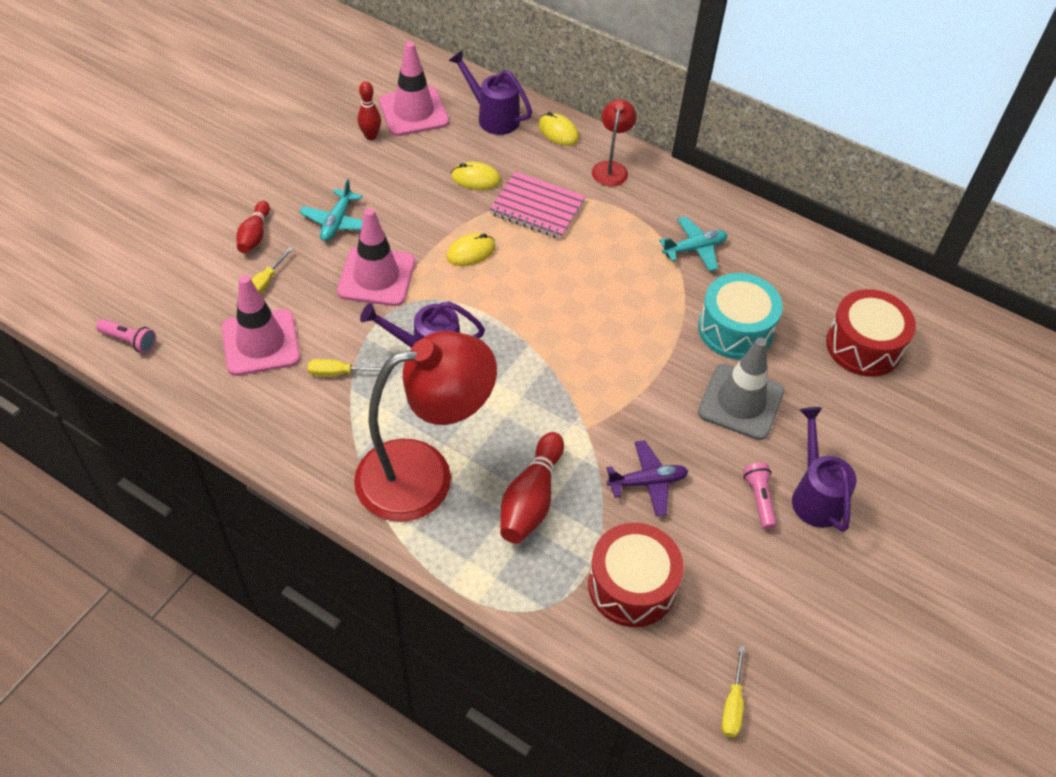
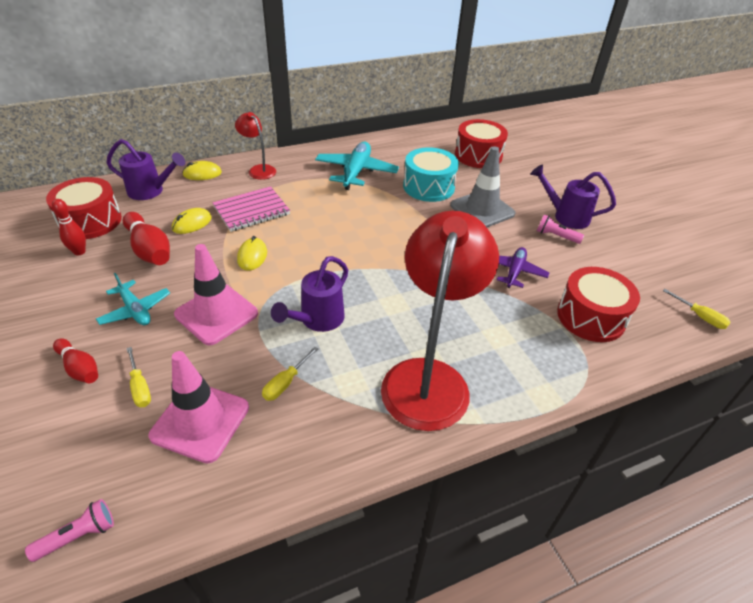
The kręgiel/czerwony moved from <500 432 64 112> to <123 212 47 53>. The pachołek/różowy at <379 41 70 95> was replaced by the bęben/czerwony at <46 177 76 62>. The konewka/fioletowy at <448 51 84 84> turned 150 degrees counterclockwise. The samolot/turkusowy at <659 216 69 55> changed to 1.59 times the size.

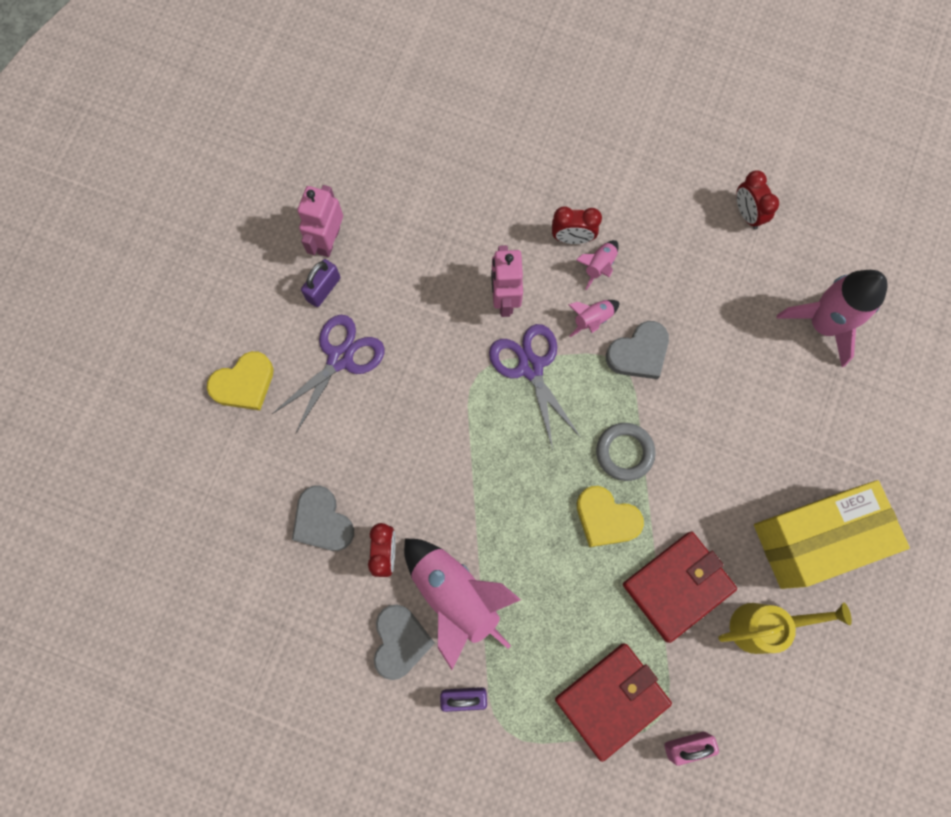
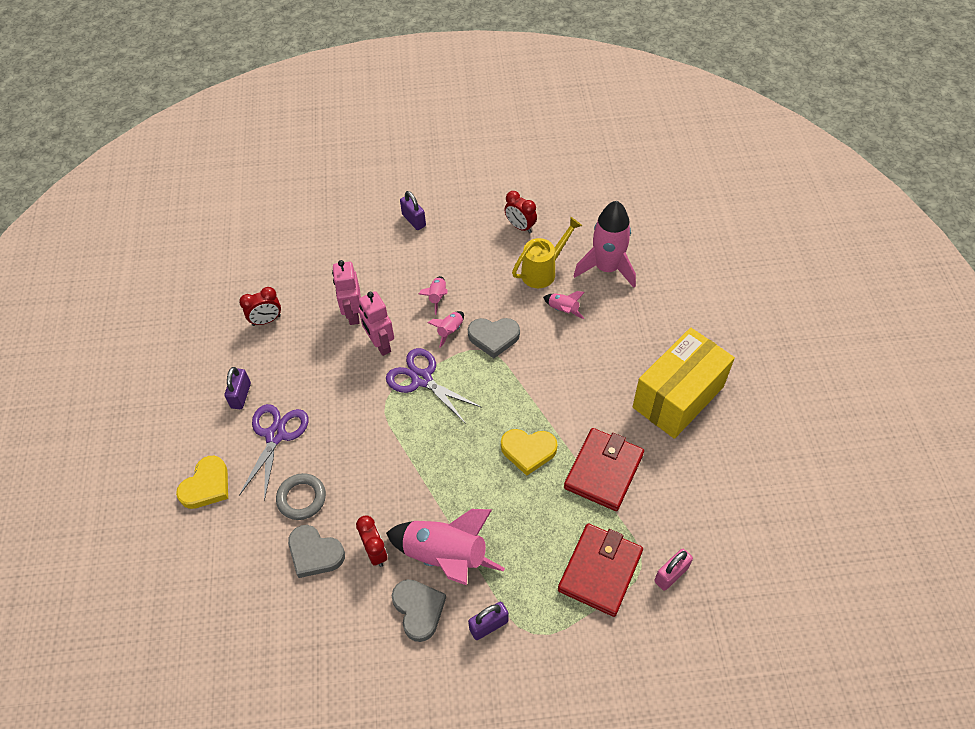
The kłódka/fioletowy at <400 191 26 39> appeared. The rakieta/różowy at <543 291 42 28> appeared. The robot/różowy moved from <297 185 46 72> to <332 260 29 65>. The budzik/czerwony moved from <552 206 50 38> to <239 287 42 39>. The pierścień/szary moved from <596 423 60 58> to <276 473 50 47>. The konewka/żółty moved from <718 603 134 51> to <512 217 70 71>. The serce/szary at <606 321 63 58> turned 60 degrees clockwise.

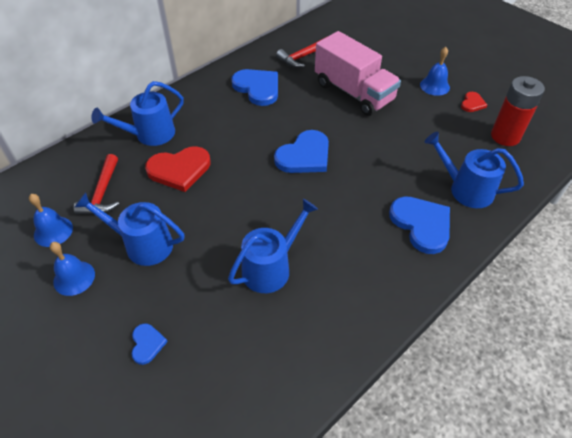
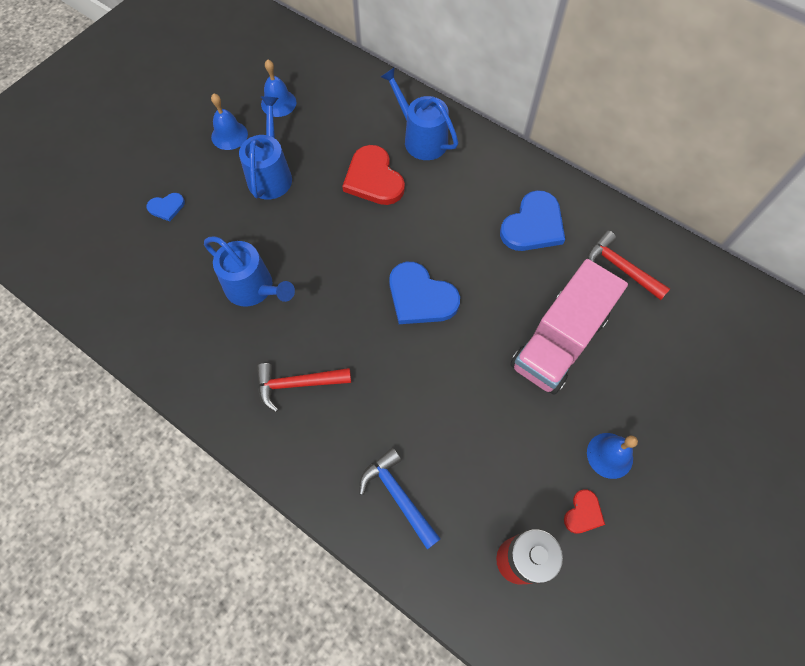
The serce/niebieski at <389 196 61 58> disappeared. The młotek/czerwony moved from <74 154 45 61> to <257 363 94 49>. The konewka/niebieski at <424 132 100 76> was replaced by the młotek/niebieski at <359 448 82 102>. The serce/czerwony at <461 92 26 20> turned 75 degrees counterclockwise.

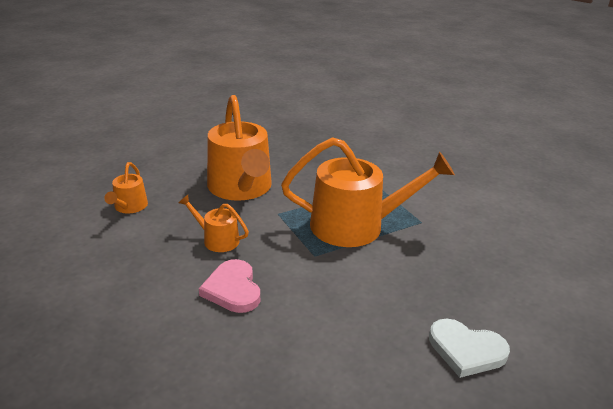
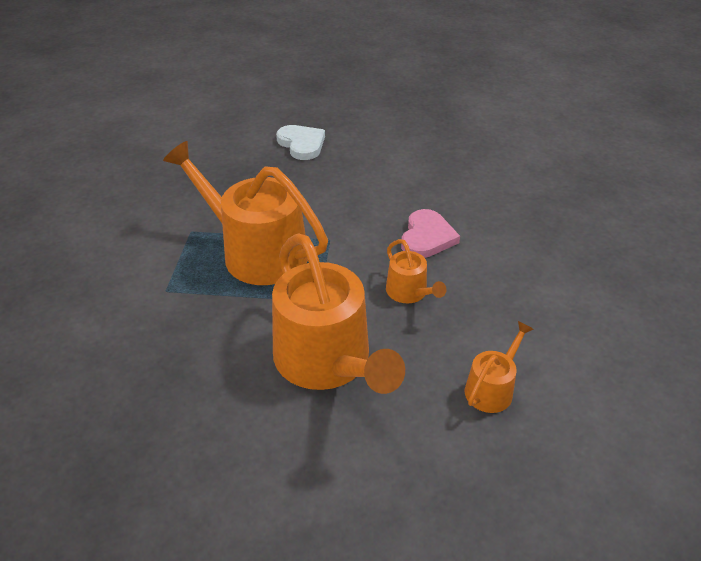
The konewka/pomarańczowy at <207 95 65 106> turned 135 degrees clockwise.

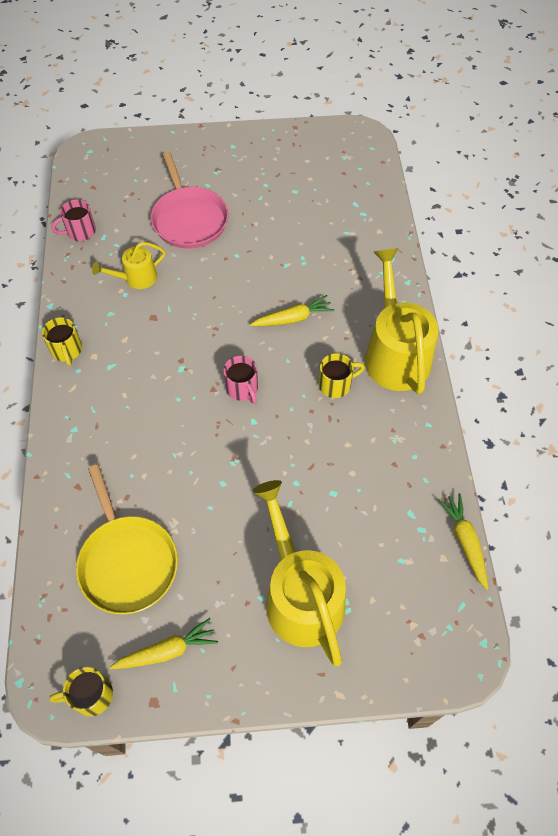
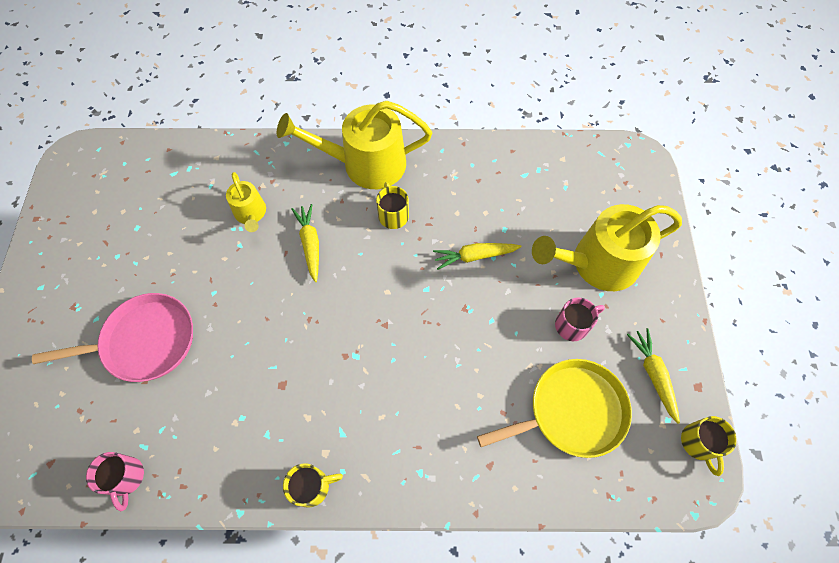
The konewka/żółty moved from <92 242 73 47> to <226 172 40 60>. The kubek/różowy moved from <223 356 35 48> to <555 298 50 43>. The marchewka/żółty moved from <438 493 50 97> to <433 243 89 27>.

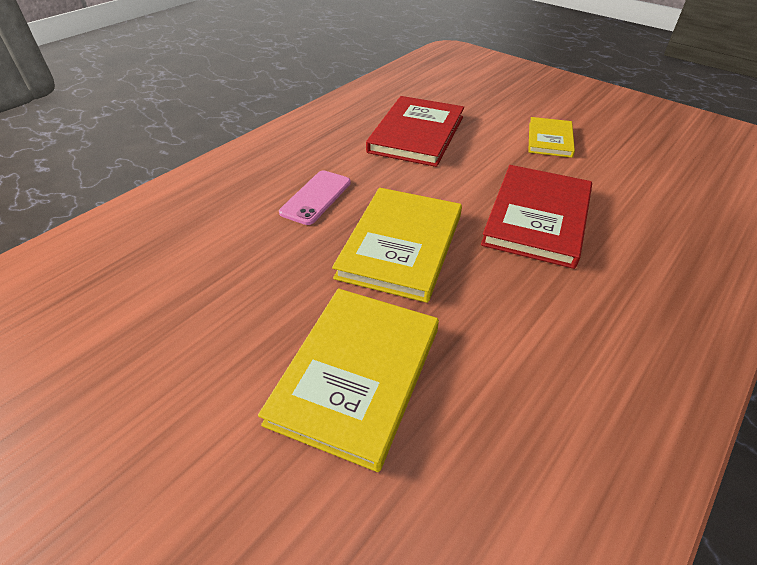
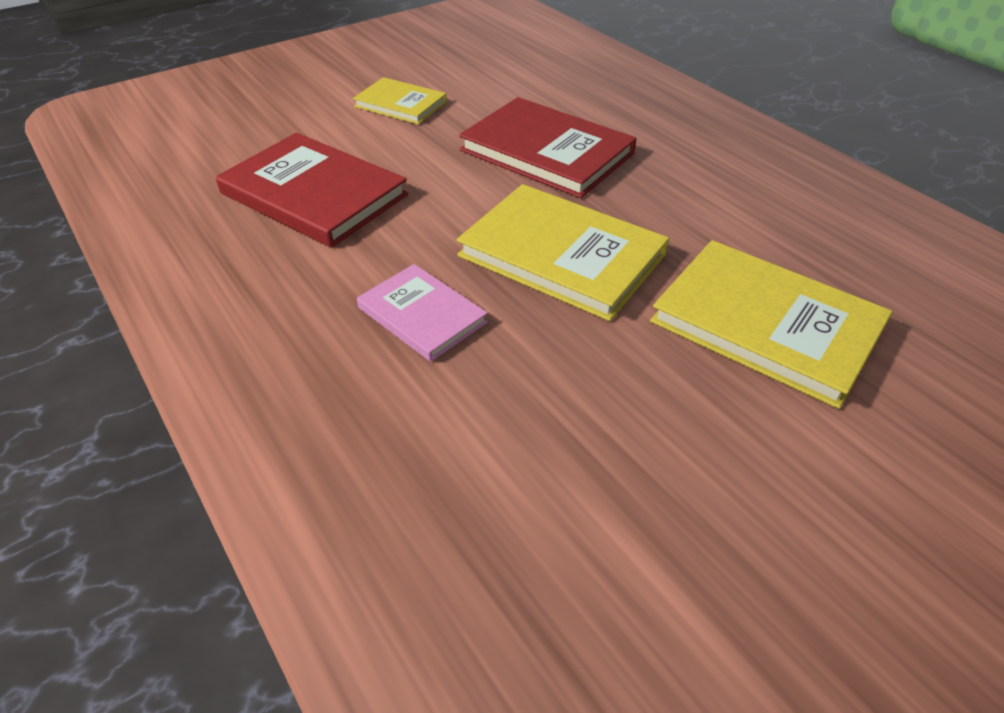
The telefon/różowy at <279 170 72 55> was replaced by the książka/różowy at <357 264 131 98>.

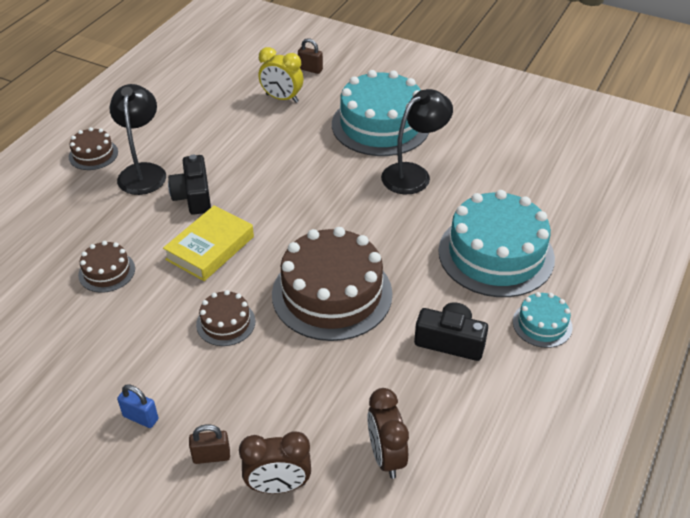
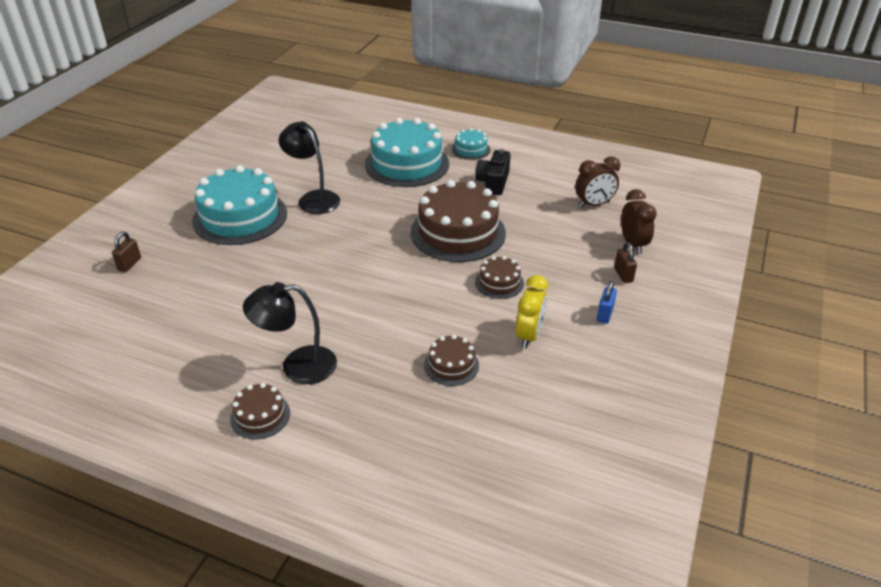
The książka/żółty at <163 205 91 76> disappeared. The aparat fotograficzny/czarny at <168 155 43 60> disappeared. The budzik/żółty moved from <258 47 45 56> to <516 275 32 74>.

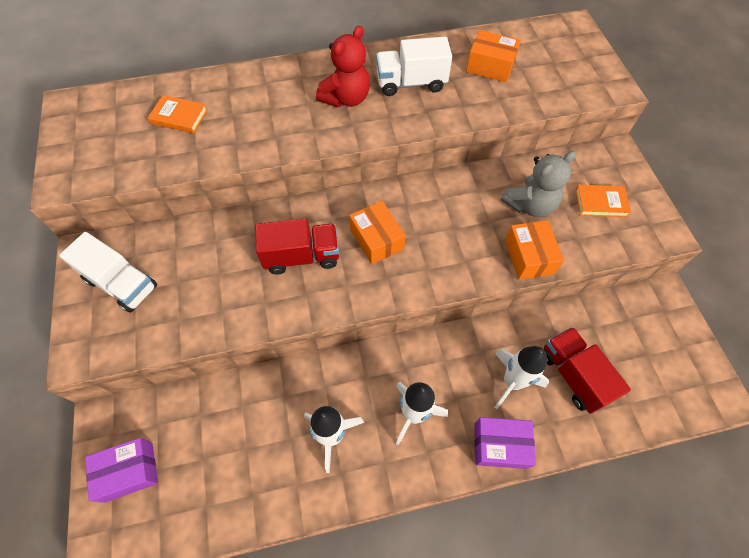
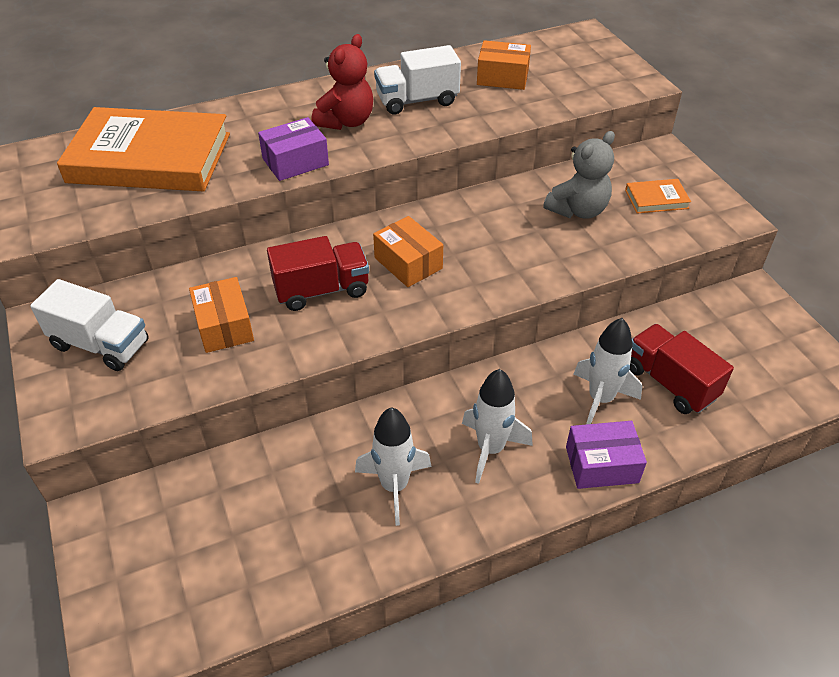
The pudełko/fioletowy moved from <85 438 73 65> to <258 117 71 64>. The pudełko/pomarańczowy moved from <505 220 59 60> to <189 277 65 76>. The książka/pomarańczowy at <148 95 59 38> changed to 2.46 times the size.

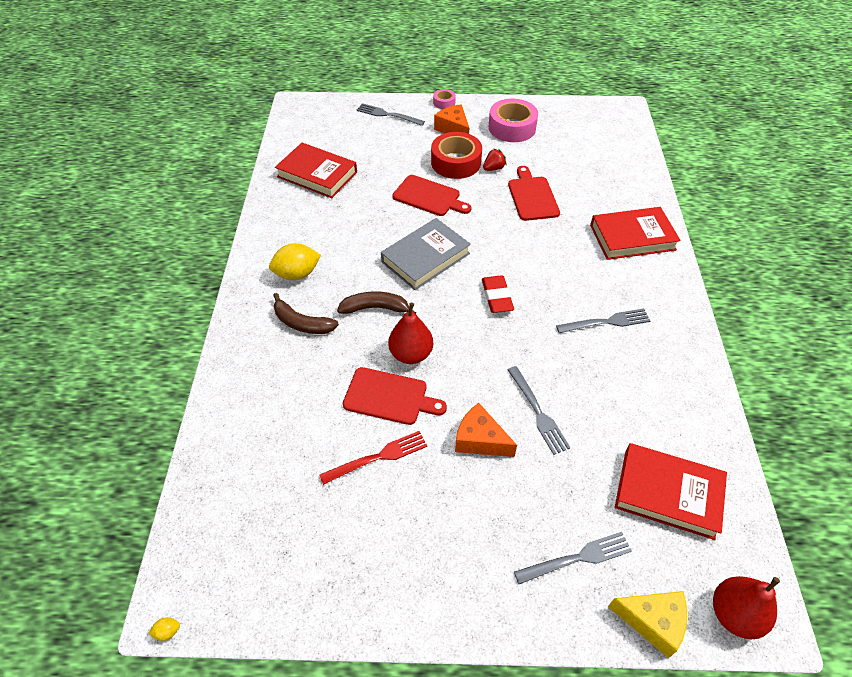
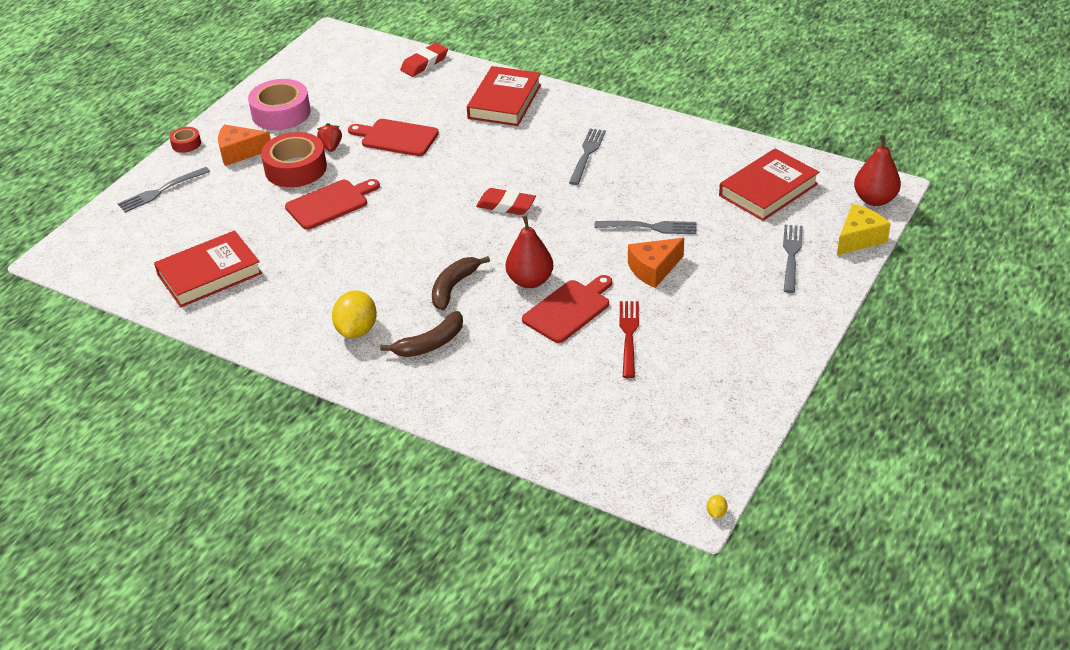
The książka/szary at <381 218 90 72> disappeared. The gumka do mazania/czerwony at <400 43 48 34> appeared. The taśma klejąca/różowy at <433 89 23 20> became the taśma klejąca/czerwony at <169 127 32 26>.

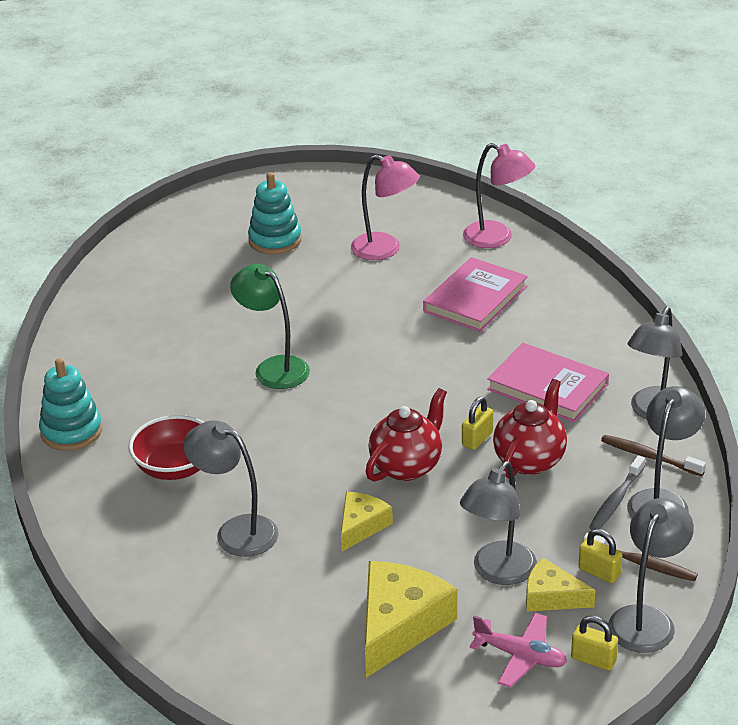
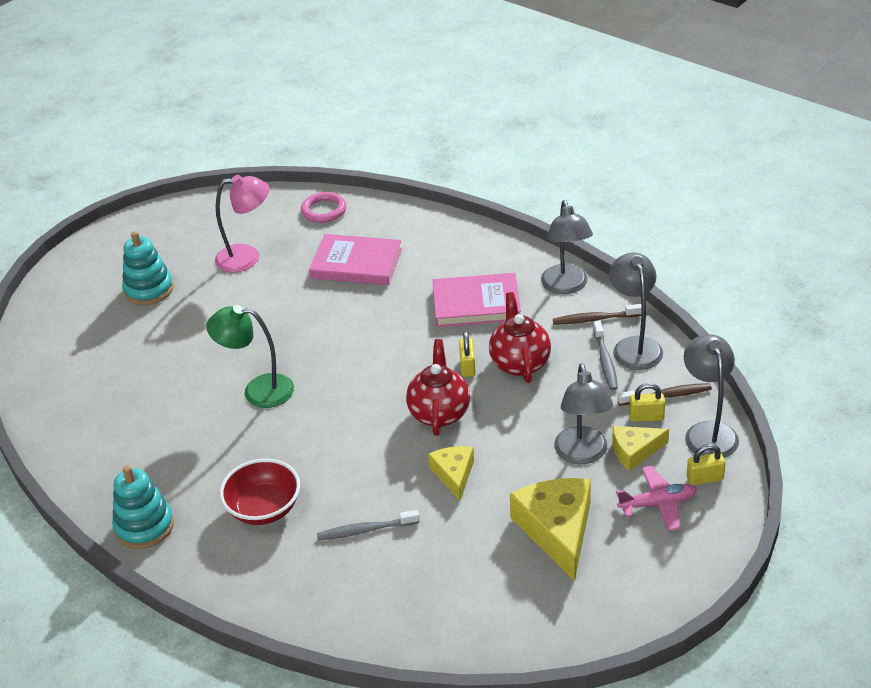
The lampka/szary at <183 420 95 137> was replaced by the szczoteczka do zębów/szary at <317 510 103 30>. The lampka/różowy at <463 143 72 105> was replaced by the pierścień/różowy at <301 192 45 31>. The książka/różowy at <423 257 105 75> turned 75 degrees counterclockwise.

